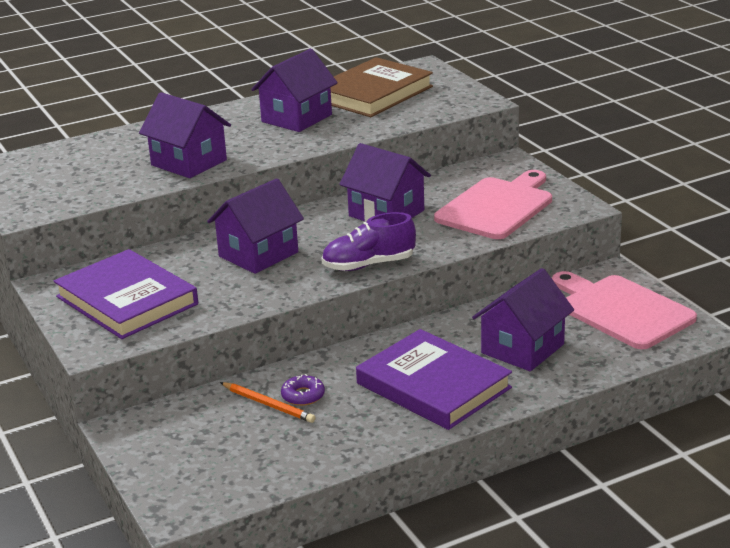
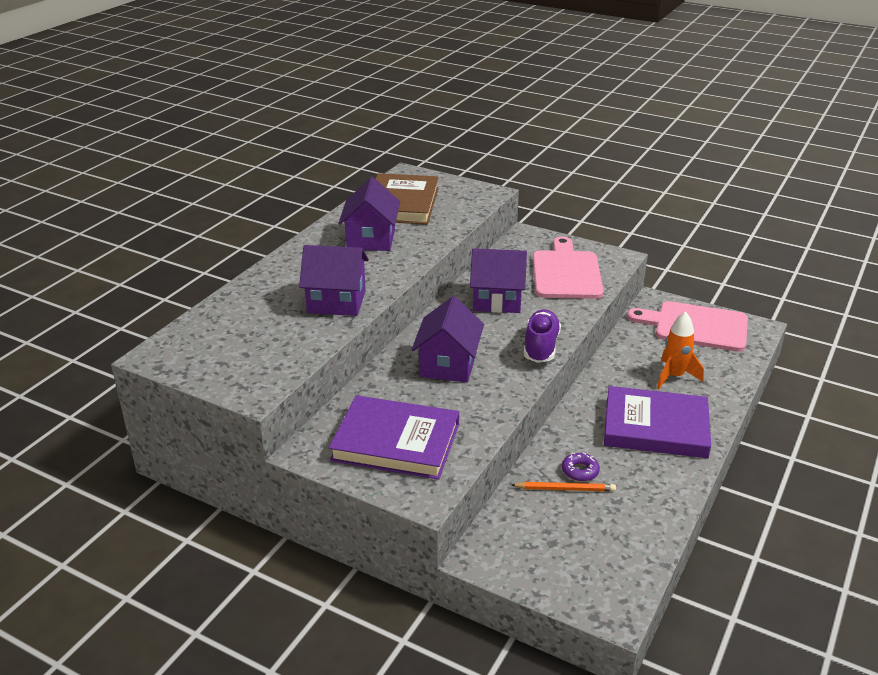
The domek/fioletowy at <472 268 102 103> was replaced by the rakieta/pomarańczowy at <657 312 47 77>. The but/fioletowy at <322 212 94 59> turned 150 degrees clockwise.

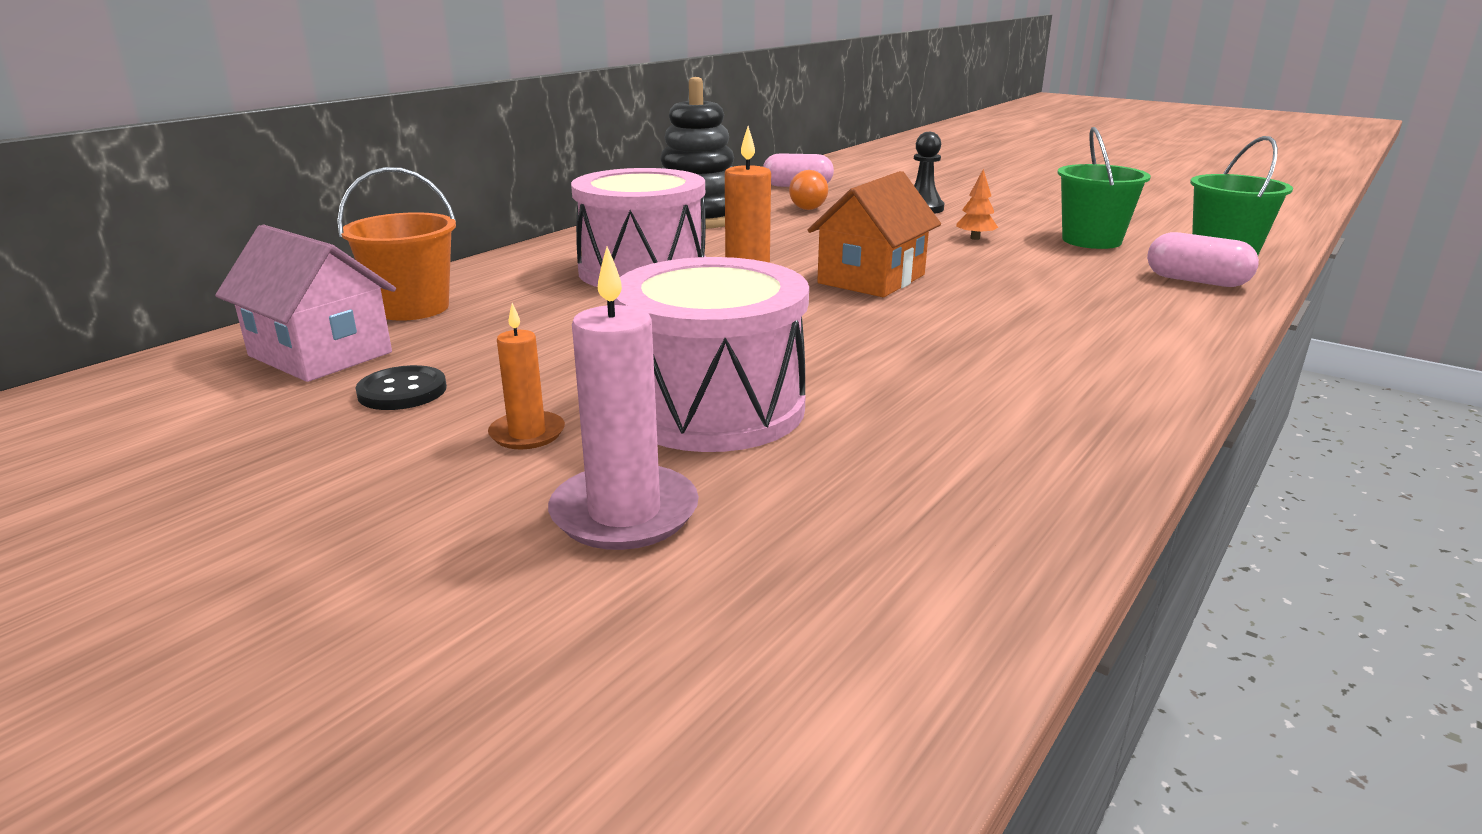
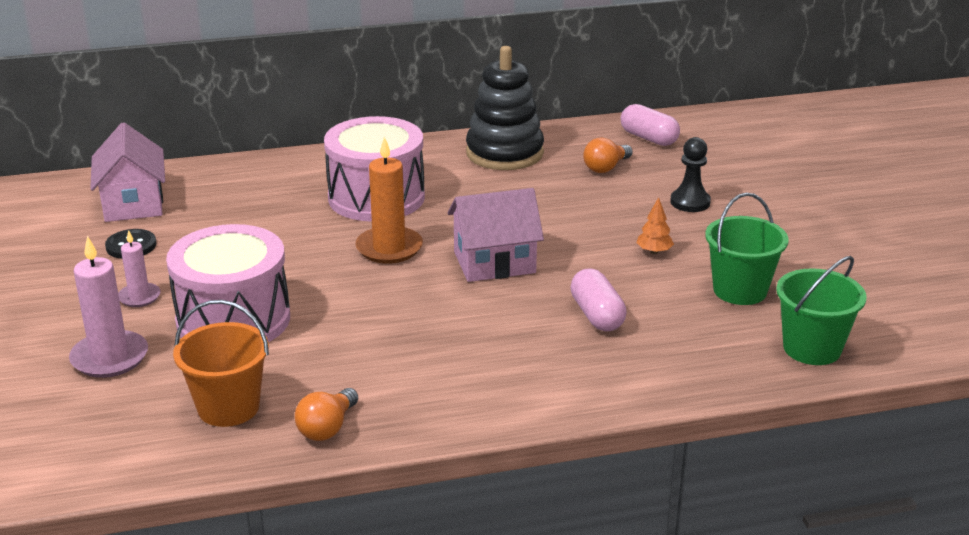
The żarówka/pomarańczowy at <295 388 63 53> appeared. The wiadro/pomarańczowy moved from <337 167 119 154> to <173 300 96 127>. The kapsułka/różowy moved from <1147 232 112 55> to <570 269 57 62>. The świeca/pomarańczowy at <488 303 77 146> became the świeca/różowy at <118 230 43 77>. The domek/pomarańczowy at <808 171 133 126> became the domek/różowy at <448 188 96 94>.

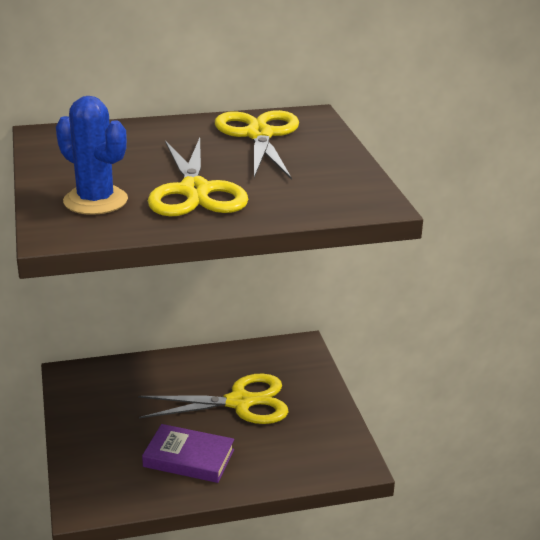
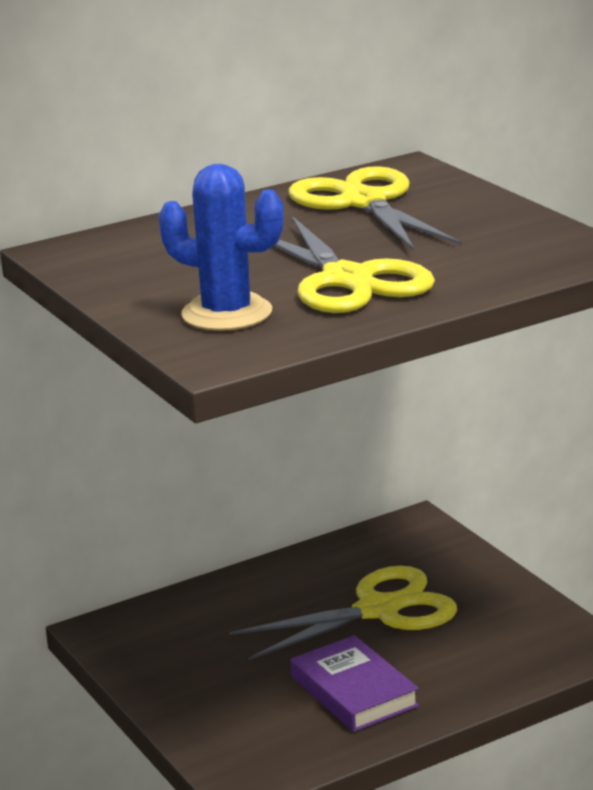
The książka/fioletowy at <142 424 92 59> turned 60 degrees clockwise.

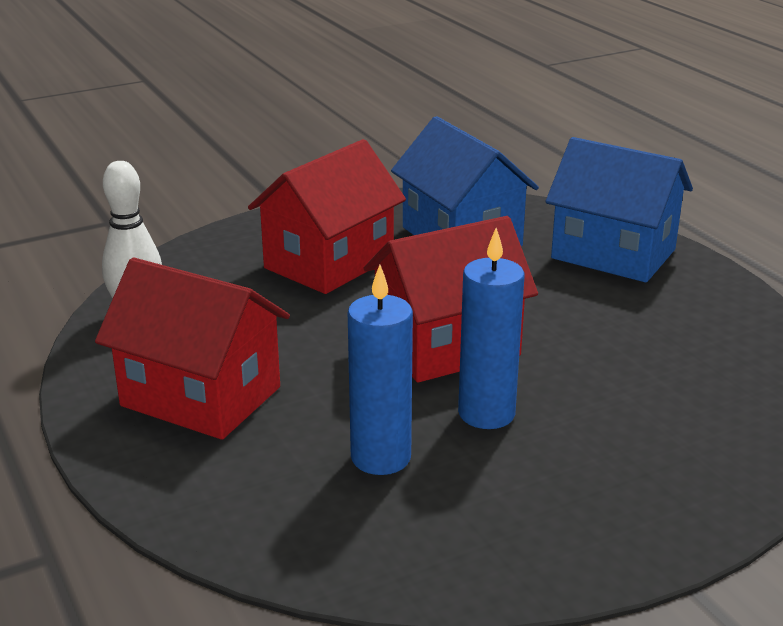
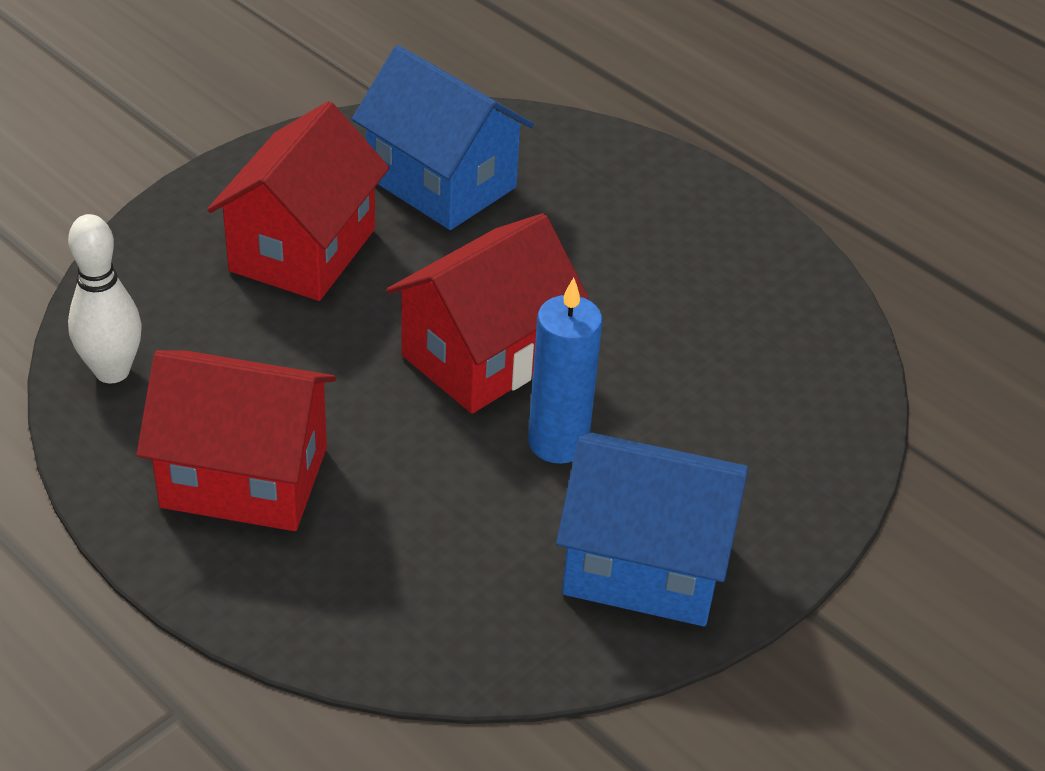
The świeca/niebieski at <348 265 65 210> disappeared. The domek/niebieski moved from <546 137 147 145> to <556 433 192 193>.

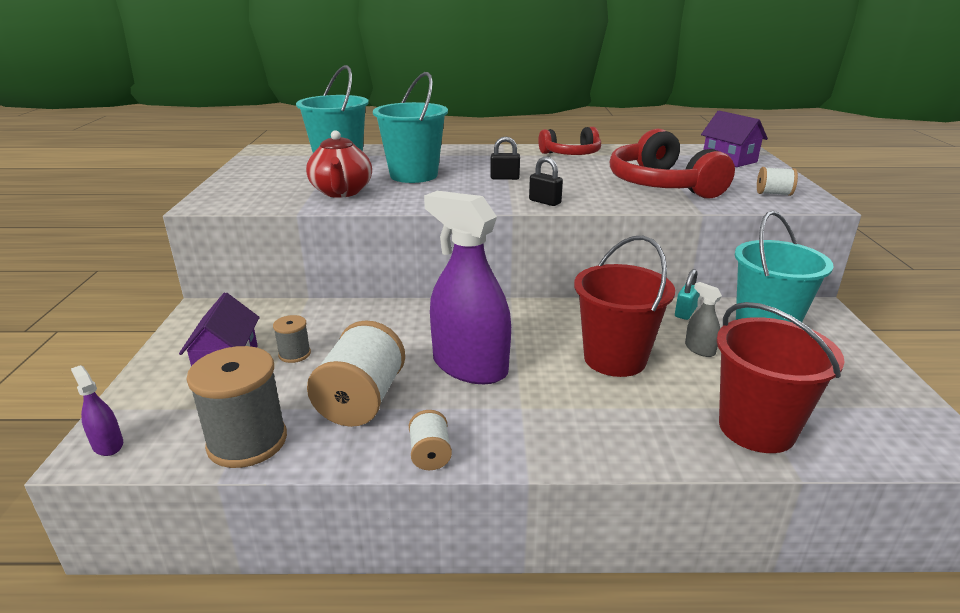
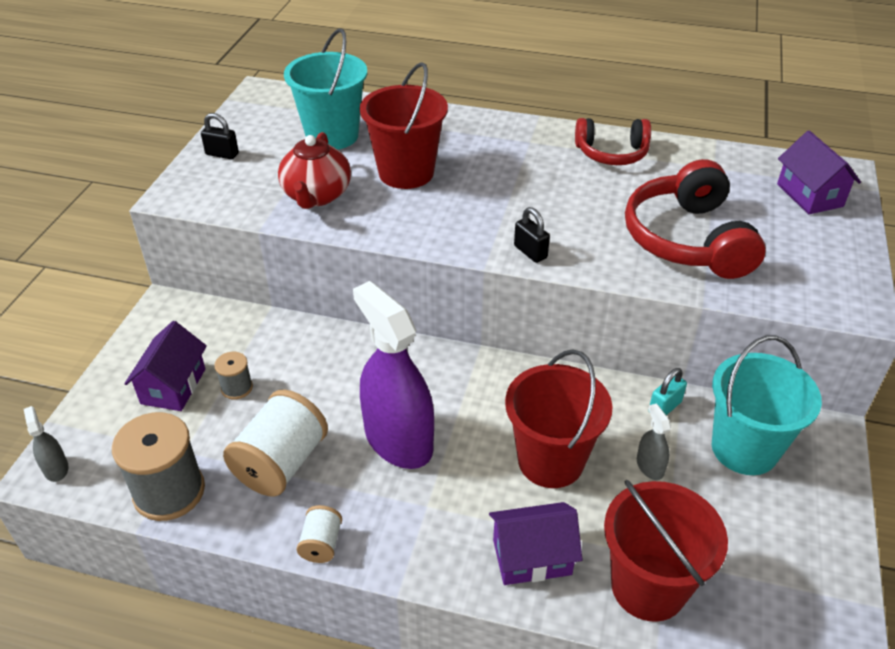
The szpulka/biały at <757 167 41 29> disappeared. The domek/fioletowy at <489 502 94 83> appeared. The kłódka/czarny moved from <490 137 30 43> to <201 113 38 46>. The spryskiwacz/fioletowy at <71 365 52 91> became the spryskiwacz/szary at <24 406 44 76>. The wiadro/turkusowy at <373 72 75 111> became the wiadro/czerwony at <360 62 88 127>.

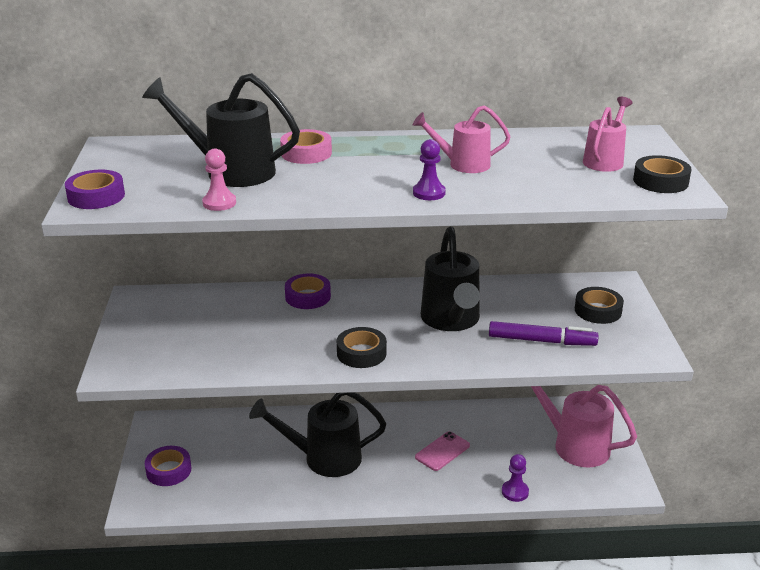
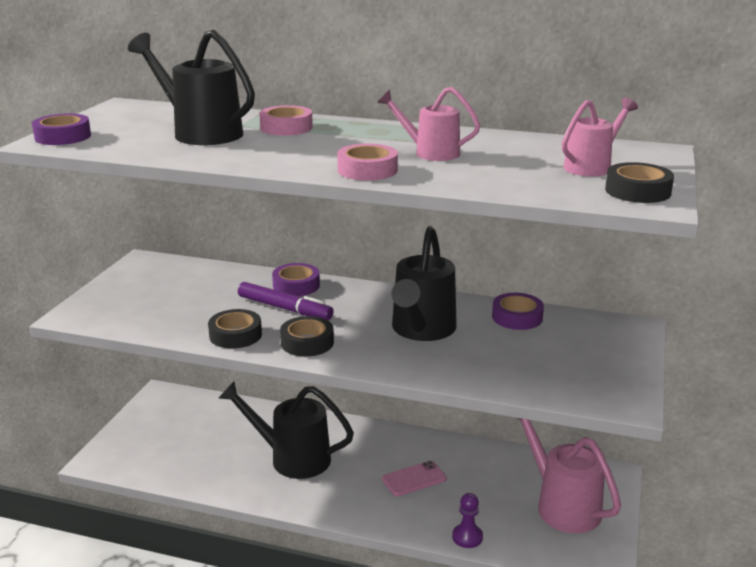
The pionek/różowy at <202 149 34 62> disappeared. The taśma klejąca/fioletowy moved from <145 446 46 40> to <492 293 52 37>. The flamaster/fioletowy moved from <489 321 109 25> to <238 282 96 38>. The taśma klejąca/czarny moved from <575 287 49 37> to <208 309 54 40>. The pionek/fioletowy at <413 139 33 61> was replaced by the taśma klejąca/różowy at <337 144 61 37>.

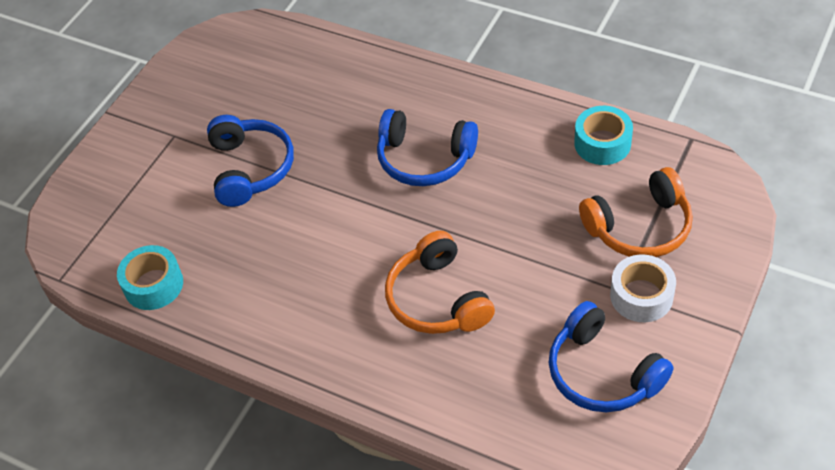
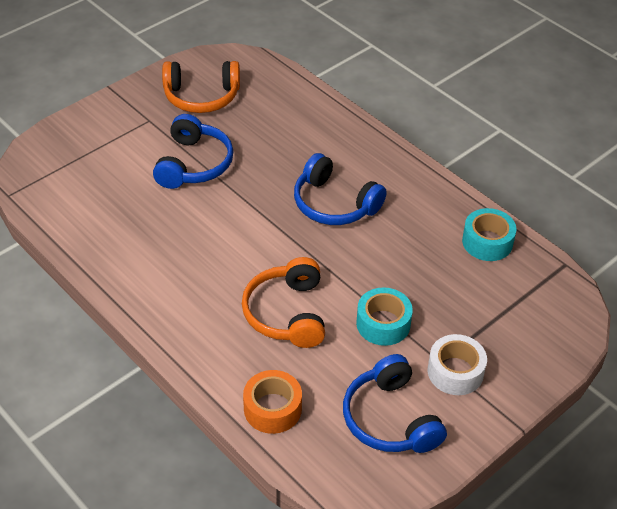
The taśma klejąca/pomarańczowy at <243 370 59 64> appeared. The taśma klejąca/turkusowy moved from <117 245 66 65> to <356 287 57 59>. The słuchawki/pomarańczowy moved from <579 167 114 90> to <162 61 78 52>.

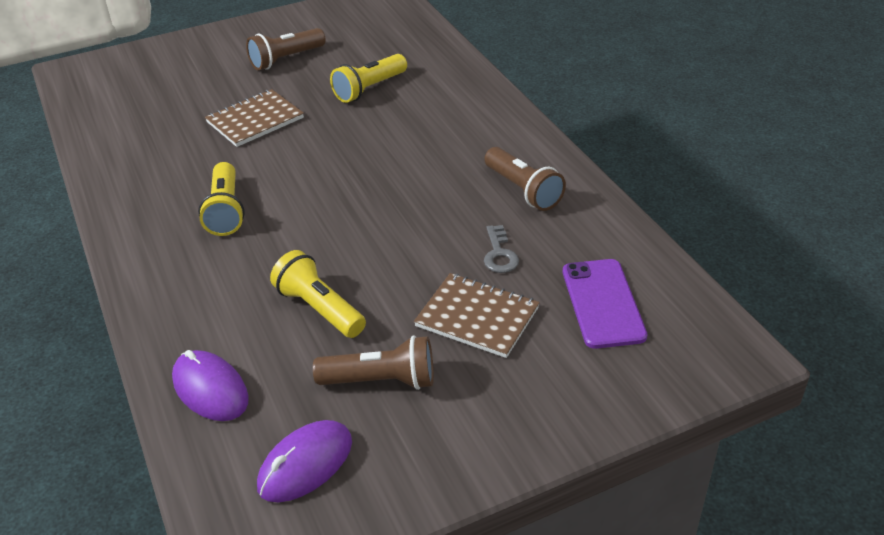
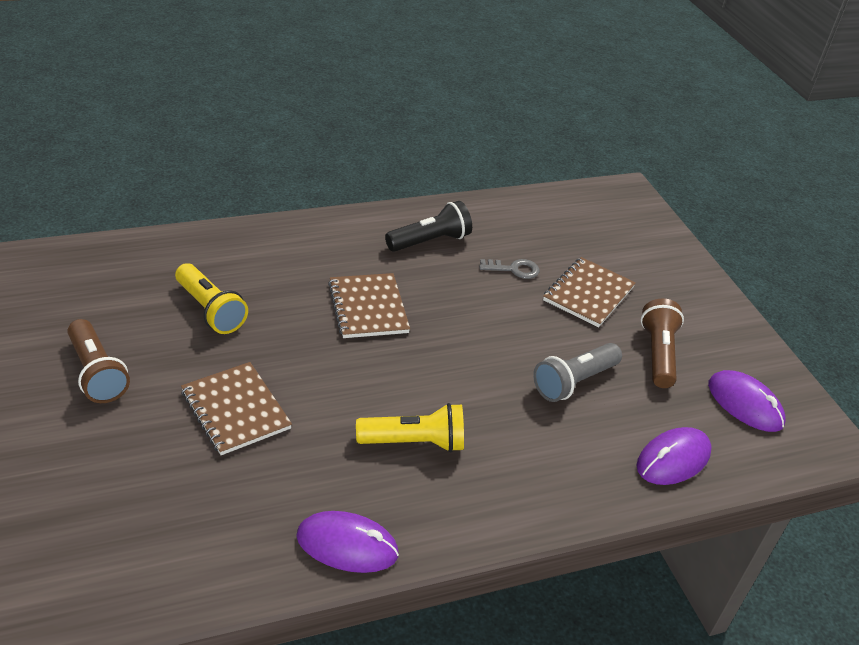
The telefon/fioletowy at <563 259 84 90> disappeared. The myszka/fioletowy at <296 511 103 62> appeared. The zeszyt/brązowy at <328 273 82 65> appeared. The latarka/żółty at <270 250 96 88> became the latarka/szary at <533 343 89 59>. The latarka/brązowy at <484 147 82 64> became the latarka/czarny at <385 201 87 51>.

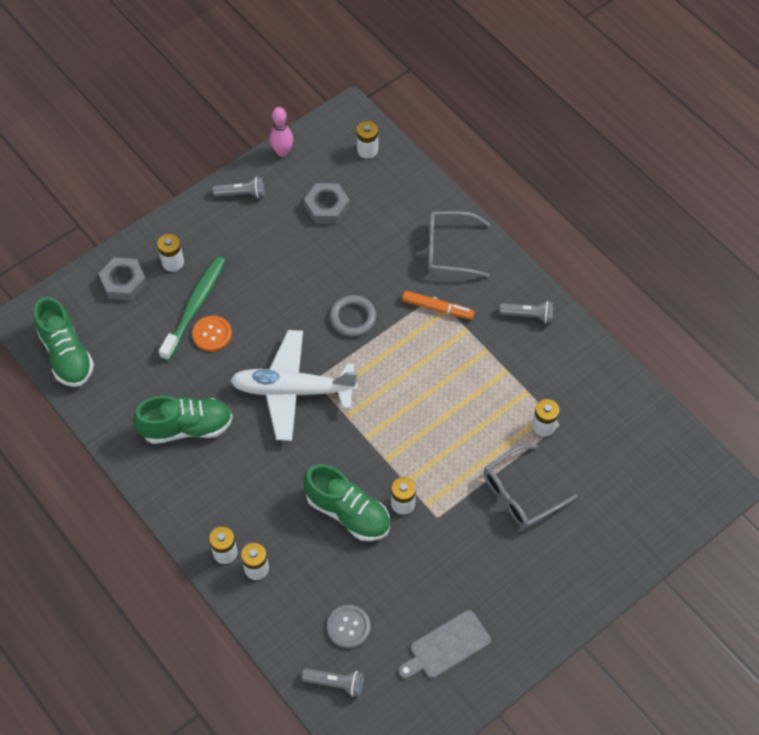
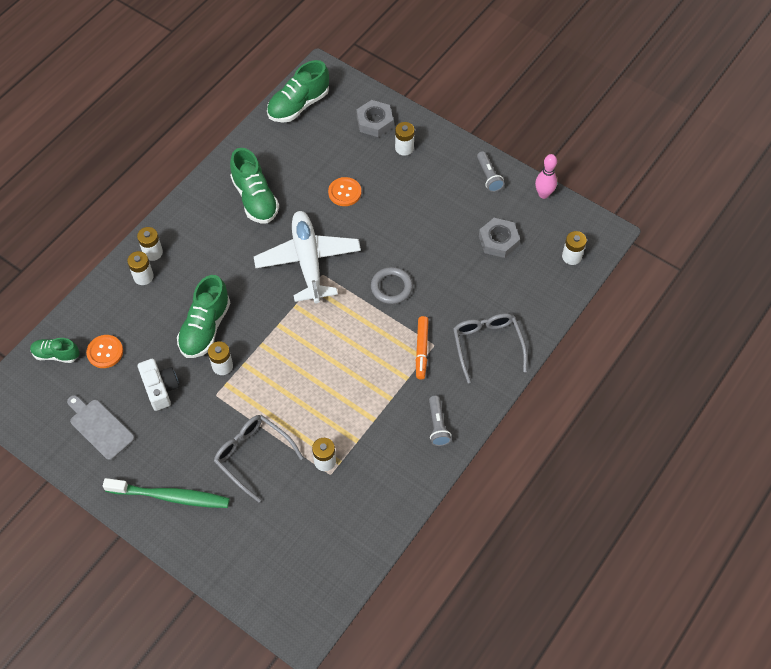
The aparat fotograficzny/biały at <138 359 41 52> appeared. The szczoteczka do zębów/zielony moved from <159 256 67 105> to <103 478 127 30>. The latarka/szary at <302 668 62 29> was replaced by the but/zielony at <30 338 49 25>. The guzik/szary at <327 605 43 43> became the guzik/pomarańczowy at <86 335 37 33>.

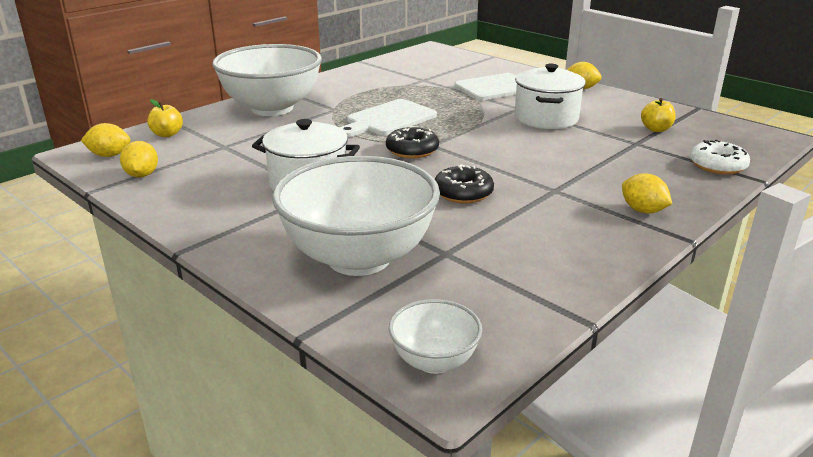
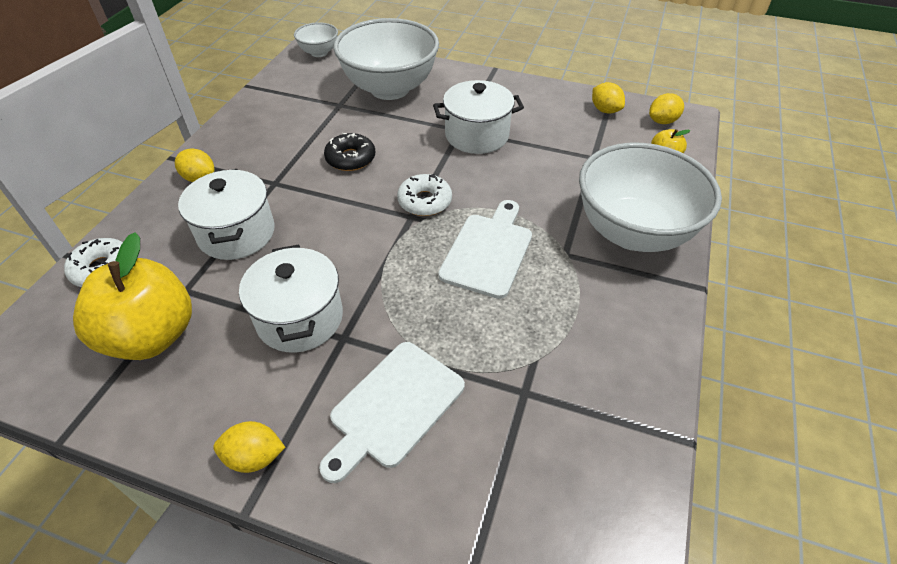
The garnek/biały at <178 169 97 91> appeared. The donut/czarny at <386 126 53 32> became the donut/biały at <397 174 55 42>. The jabłko/żółty at <641 98 35 34> changed to 2.25 times the size.

